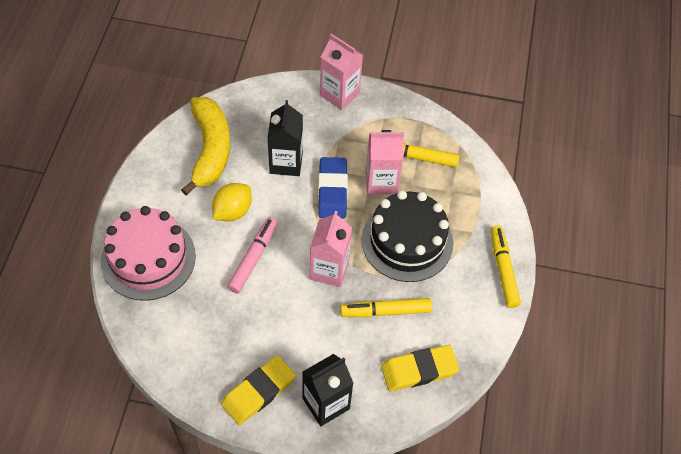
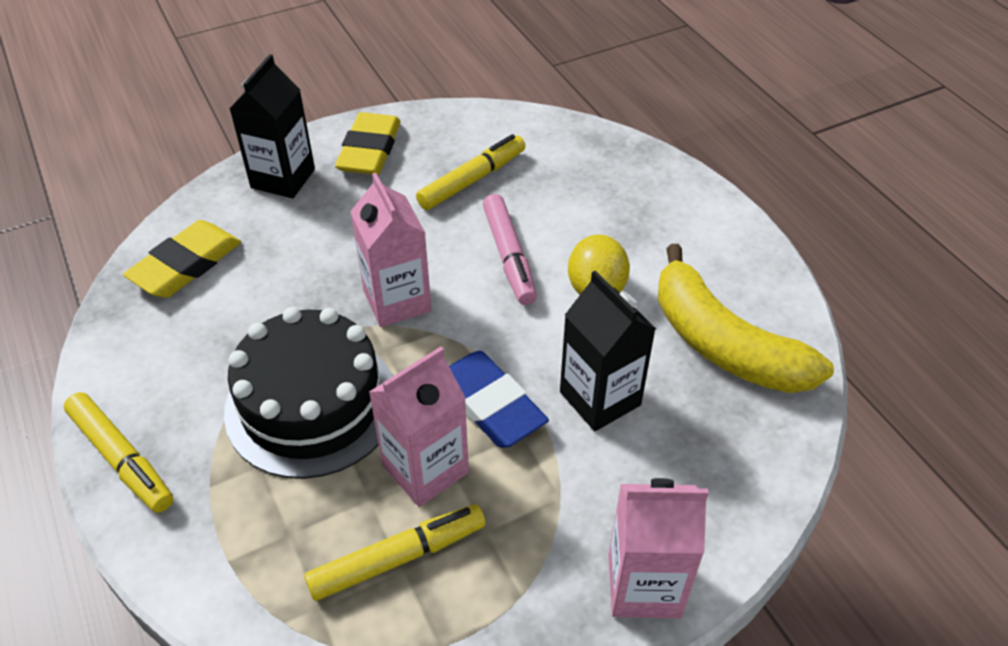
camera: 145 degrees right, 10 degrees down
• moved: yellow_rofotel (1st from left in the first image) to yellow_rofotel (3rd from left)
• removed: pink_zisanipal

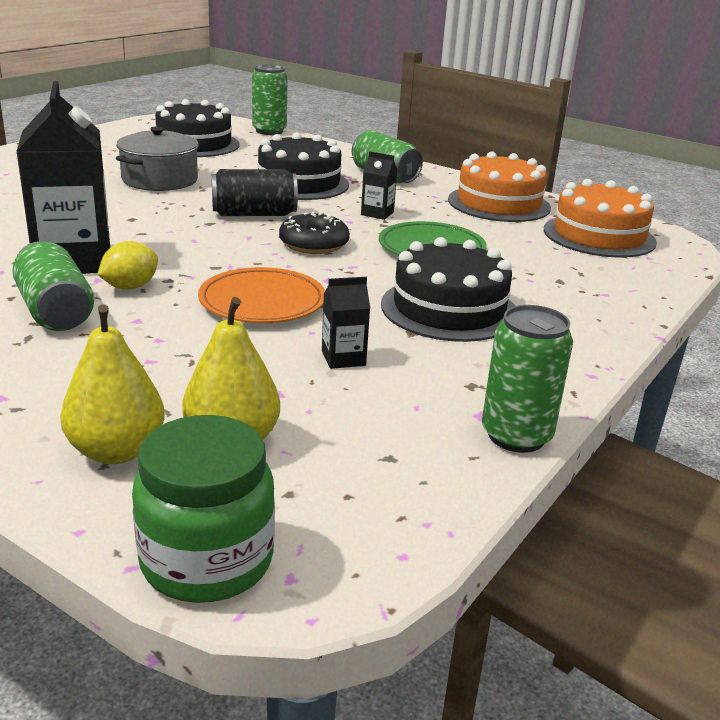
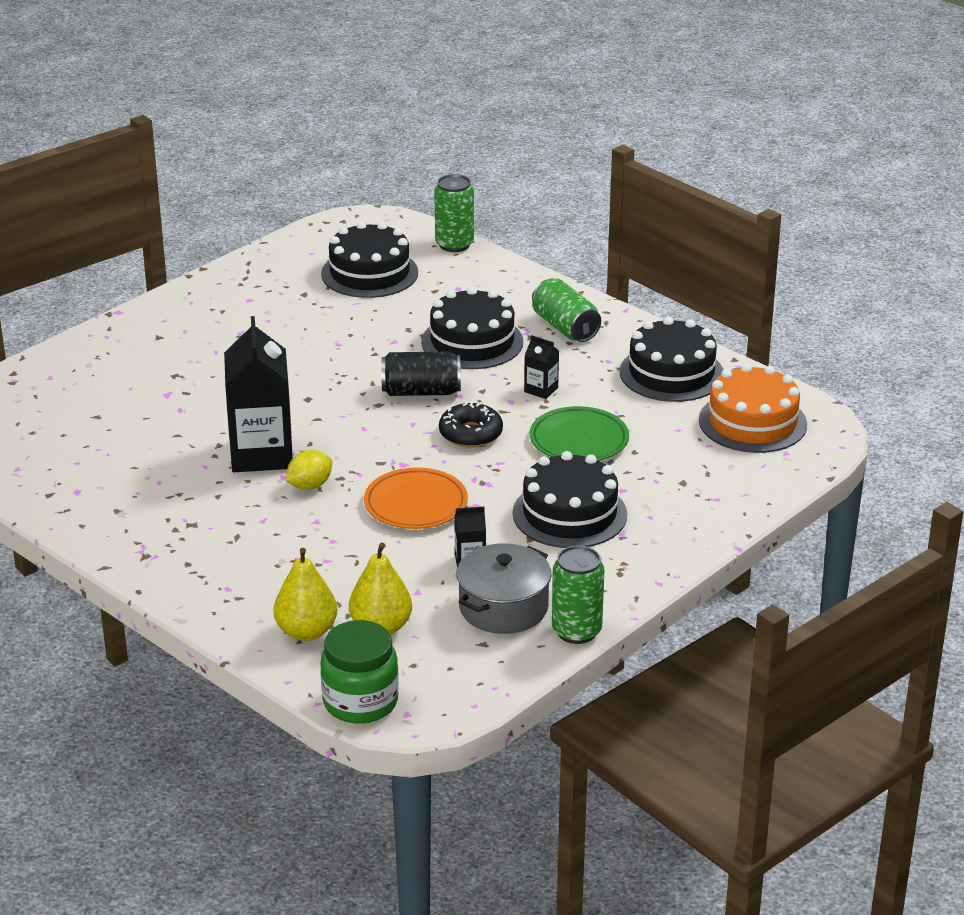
camera: 10 degrees right, 5 degrees up
• moved: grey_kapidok
• recoloured: orange_zisanipal (1st from left) to black_zisanipal (4th from left)
• removed: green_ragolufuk (1st from left)

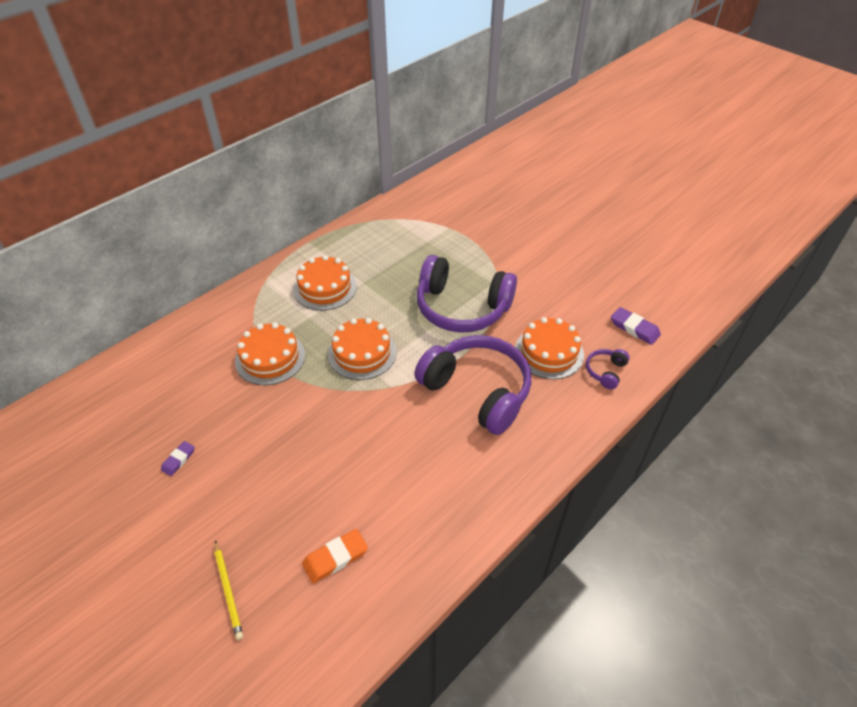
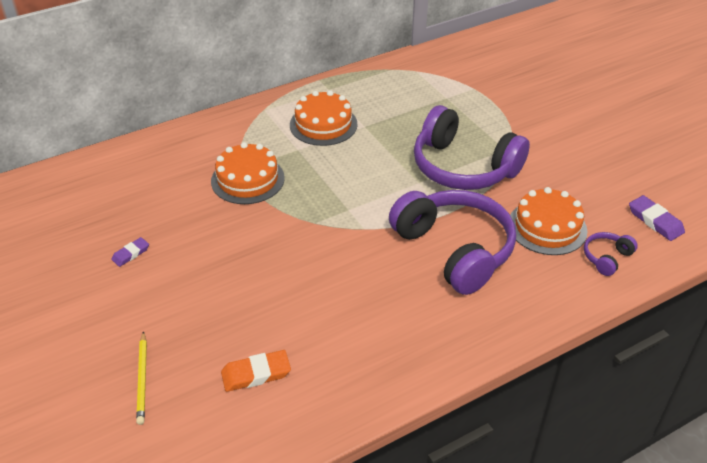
camera: 15 degrees right, 5 degrees down
• removed: orange_zisanipal (3rd from left)

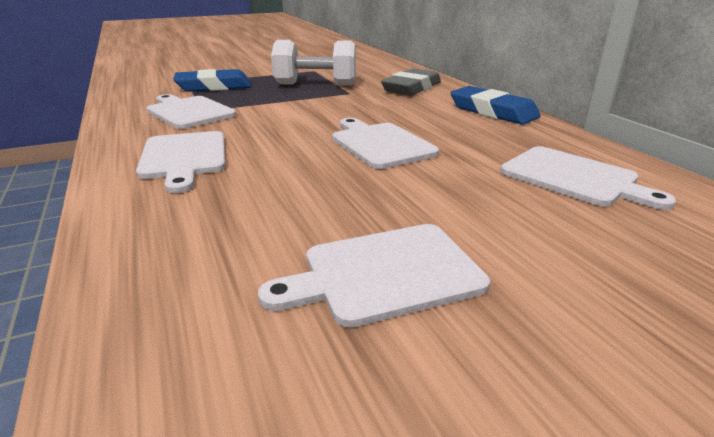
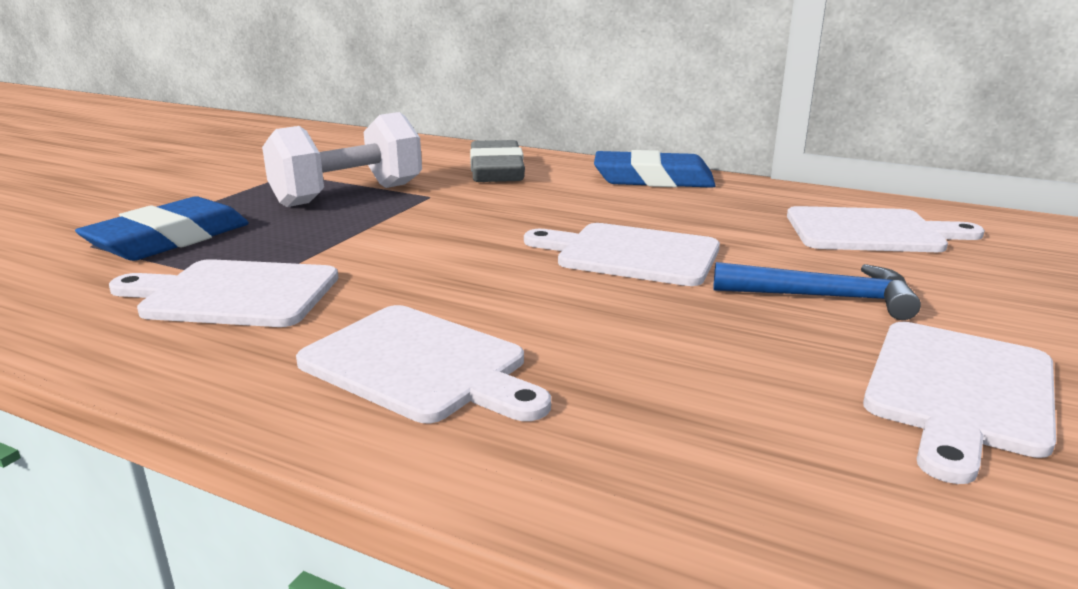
camera: 40 degrees left, 5 degrees down
• added: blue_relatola

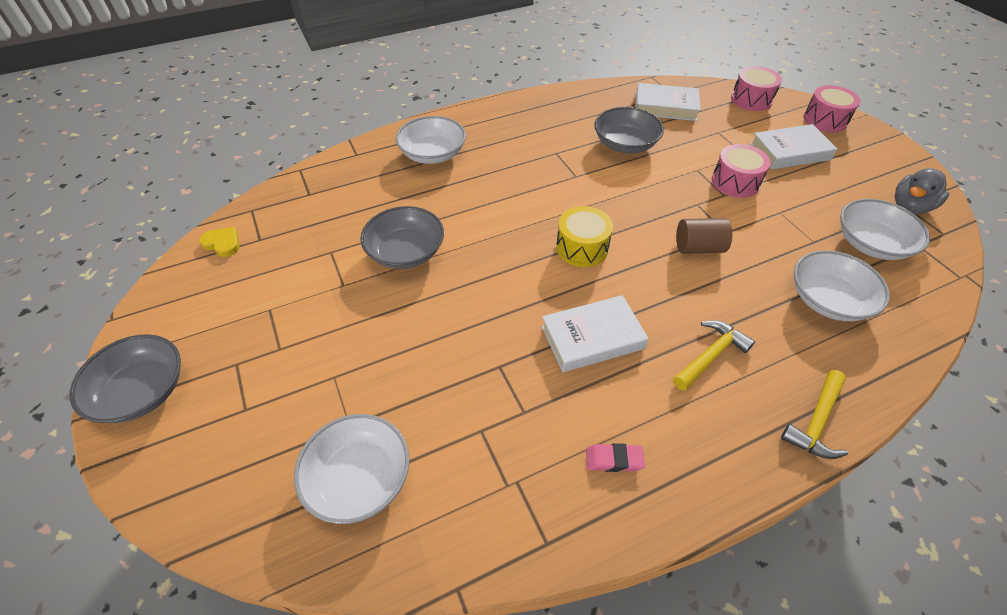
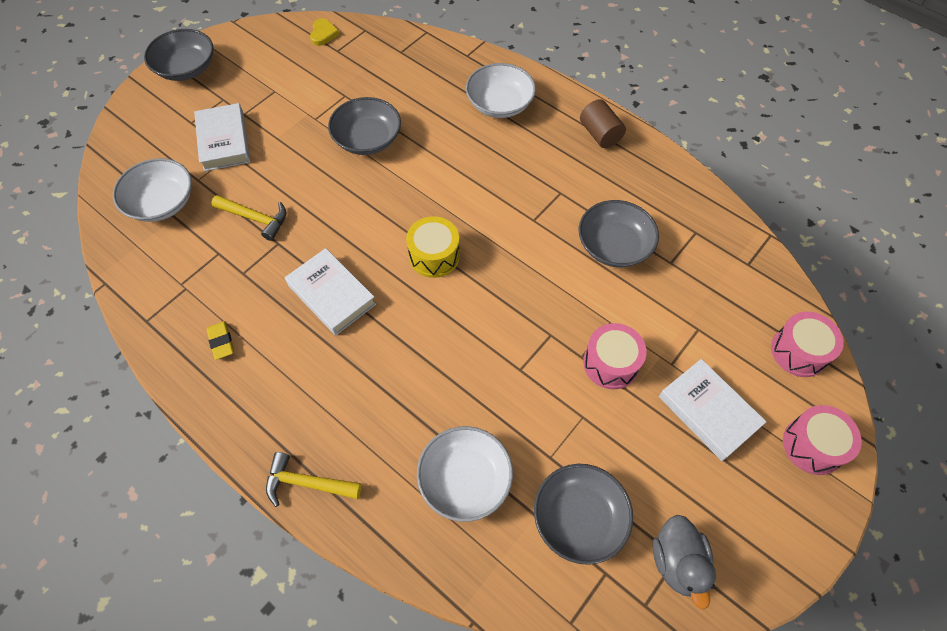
camera: 65 degrees right, 10 degrees up
• moved: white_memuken (2nd from left in the first image) to white_memuken (1st from left)
• recoloured: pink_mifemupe to yellow_mifemupe
• moved: yellow_relatola (1st from left)
• recoloured: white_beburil (4th from left) to grey_beburil (3rd from left)
• moved: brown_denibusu
• turned: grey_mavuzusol 120 degrees counterclockwise

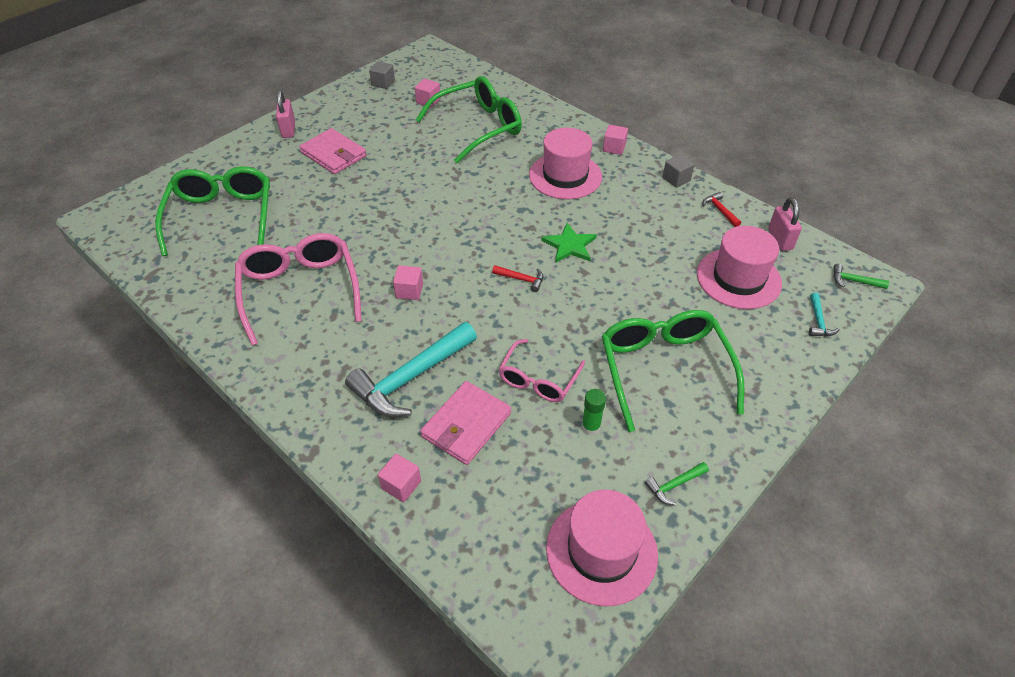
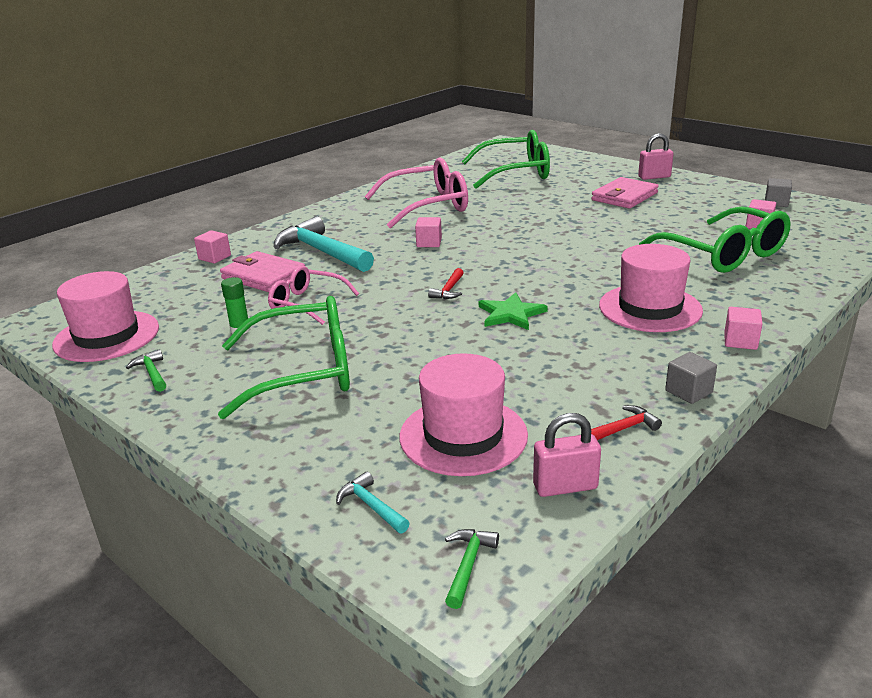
camera: 90 degrees right, 20 degrees down
• turned: turquoise_relatola (2nd from left) 45 degrees clockwise

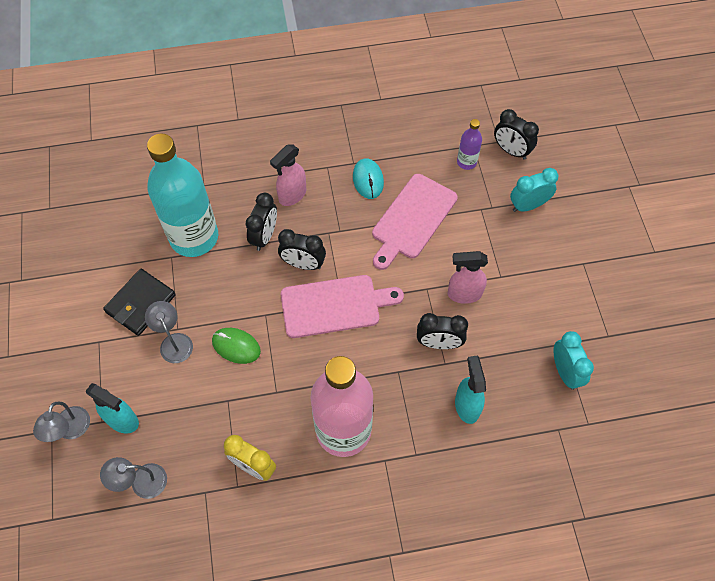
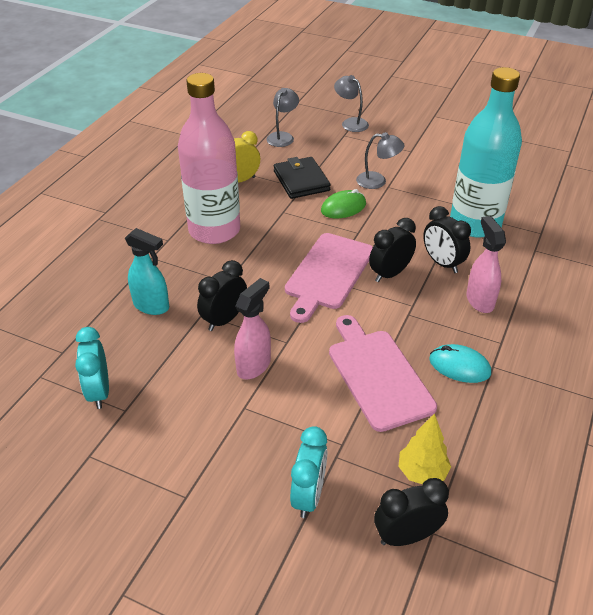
camera: 125 degrees right, 20 degrees down
• turned: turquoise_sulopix (2nd from left in the first image) 60 degrees clockwise
• moved: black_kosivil
• replaced: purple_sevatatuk to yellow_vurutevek
• removed: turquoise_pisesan (1st from left)

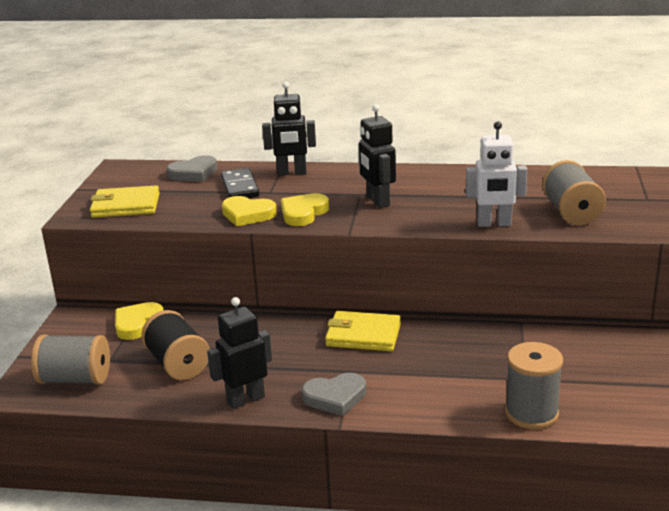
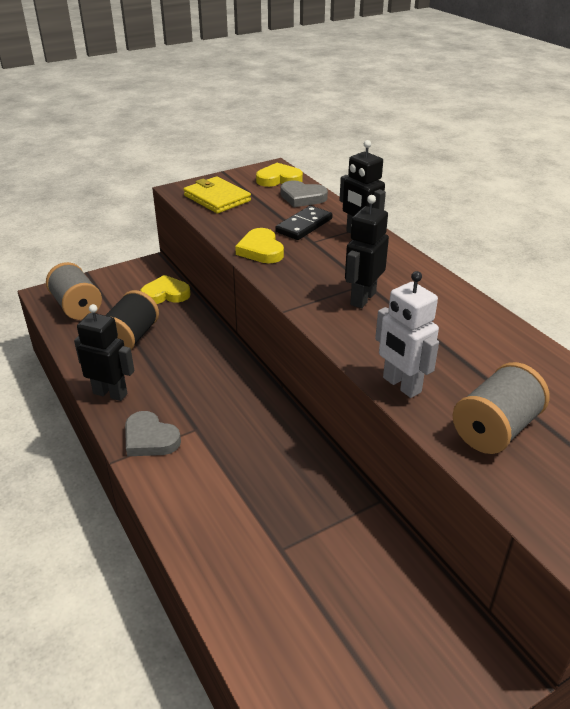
camera: 50 degrees right, 10 degrees up
• moved: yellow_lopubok (3rd from left)
• removed: yellow_kosivil (2nd from left)
• removed: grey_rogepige (2nd from left)

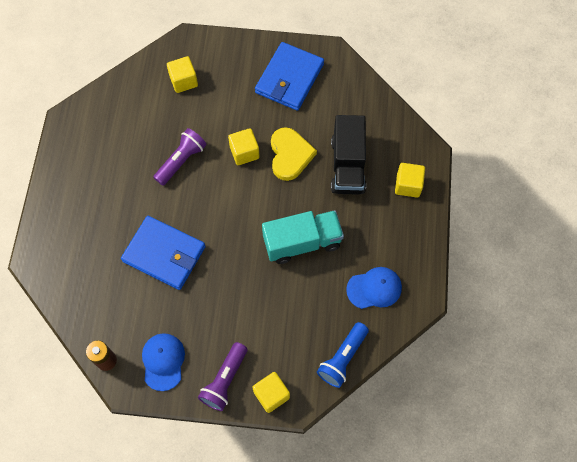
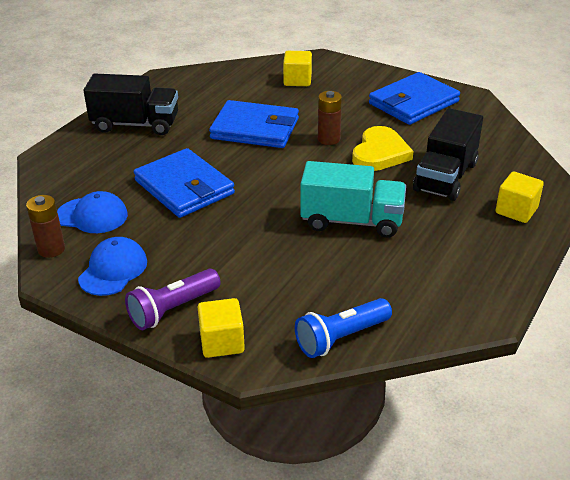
camera: 25 degrees right, 30 degrees down
• moved: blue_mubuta (2nd from left in the first image) to blue_mubuta (1st from left)
• added: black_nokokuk (1st from left)
• replaced: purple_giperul (1st from left) to blue_kosivil (2nd from left)
• replaced: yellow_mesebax (2nd from left) to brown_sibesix (2nd from left)

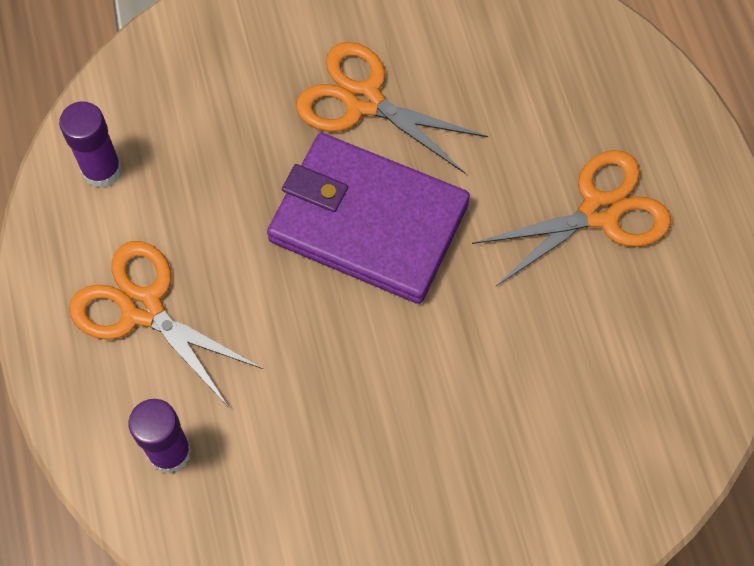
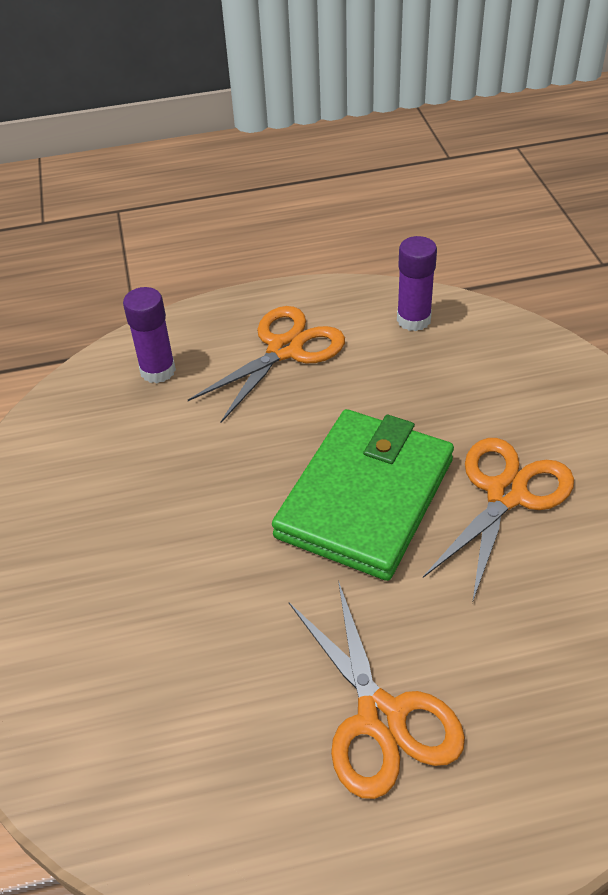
camera: 95 degrees right, 20 degrees down
• recoloured: purple_kosivil to green_kosivil

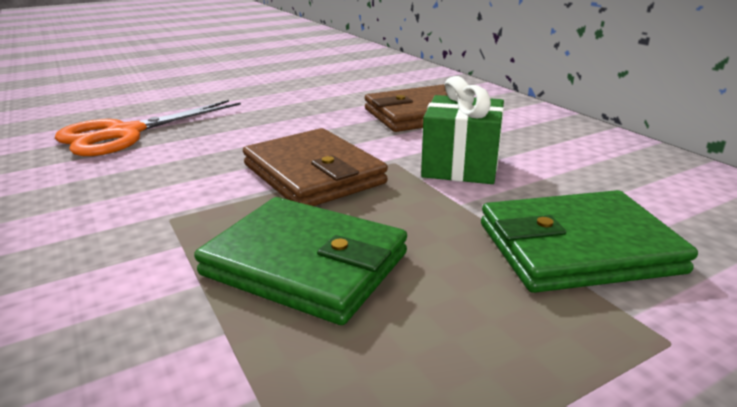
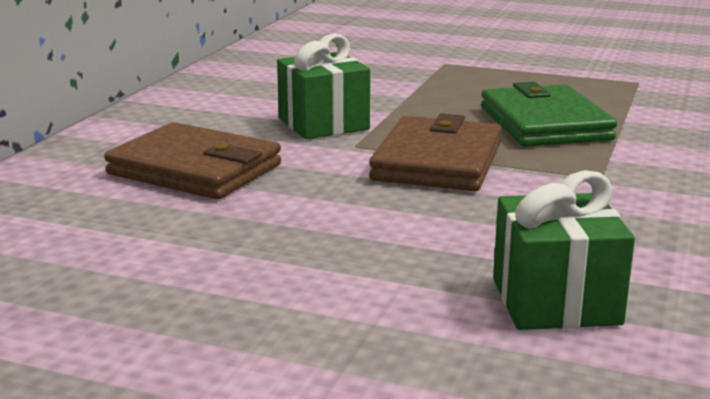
camera: 130 degrees left, 5 degrees down
• replaced: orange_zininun to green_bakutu (2nd from left)
• removed: green_kosivil (2nd from left)

